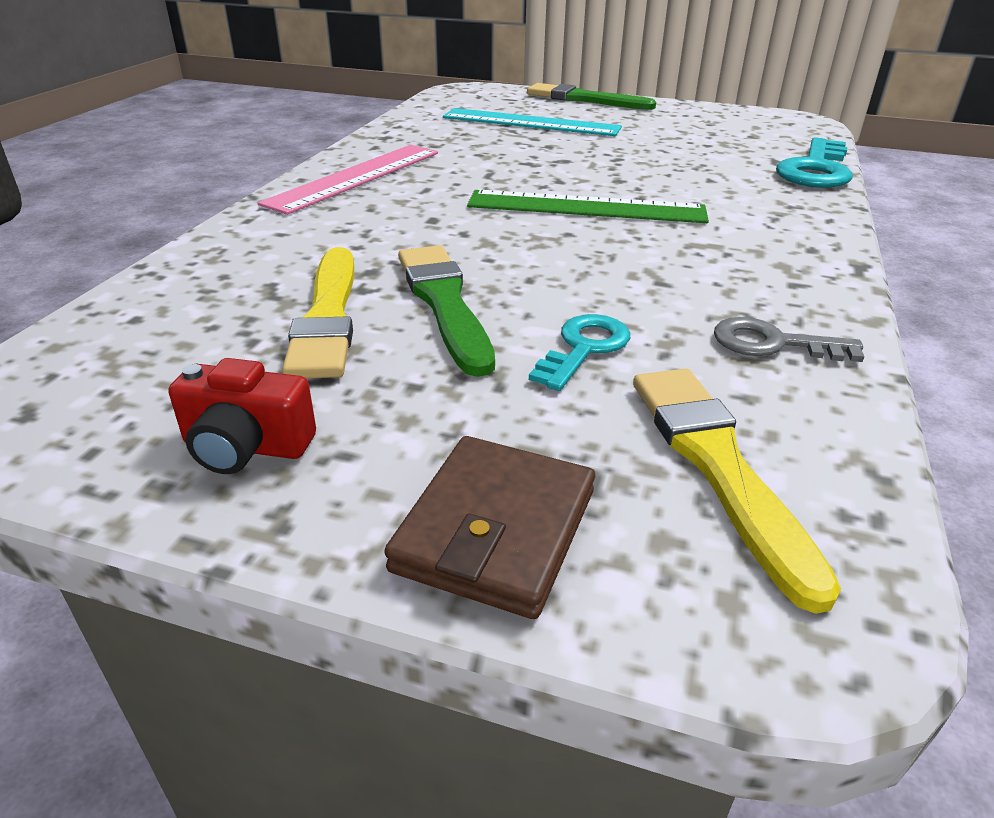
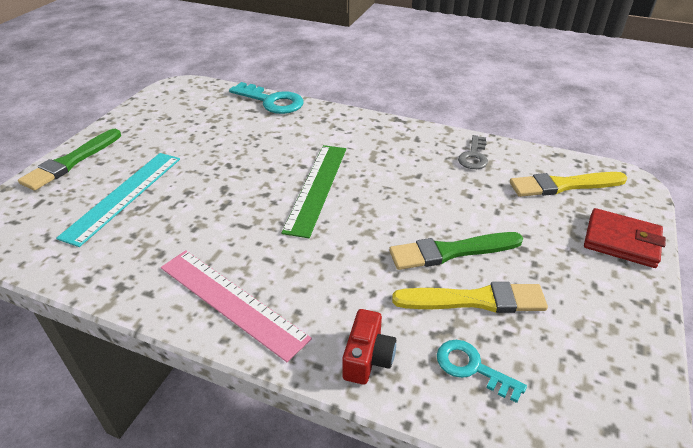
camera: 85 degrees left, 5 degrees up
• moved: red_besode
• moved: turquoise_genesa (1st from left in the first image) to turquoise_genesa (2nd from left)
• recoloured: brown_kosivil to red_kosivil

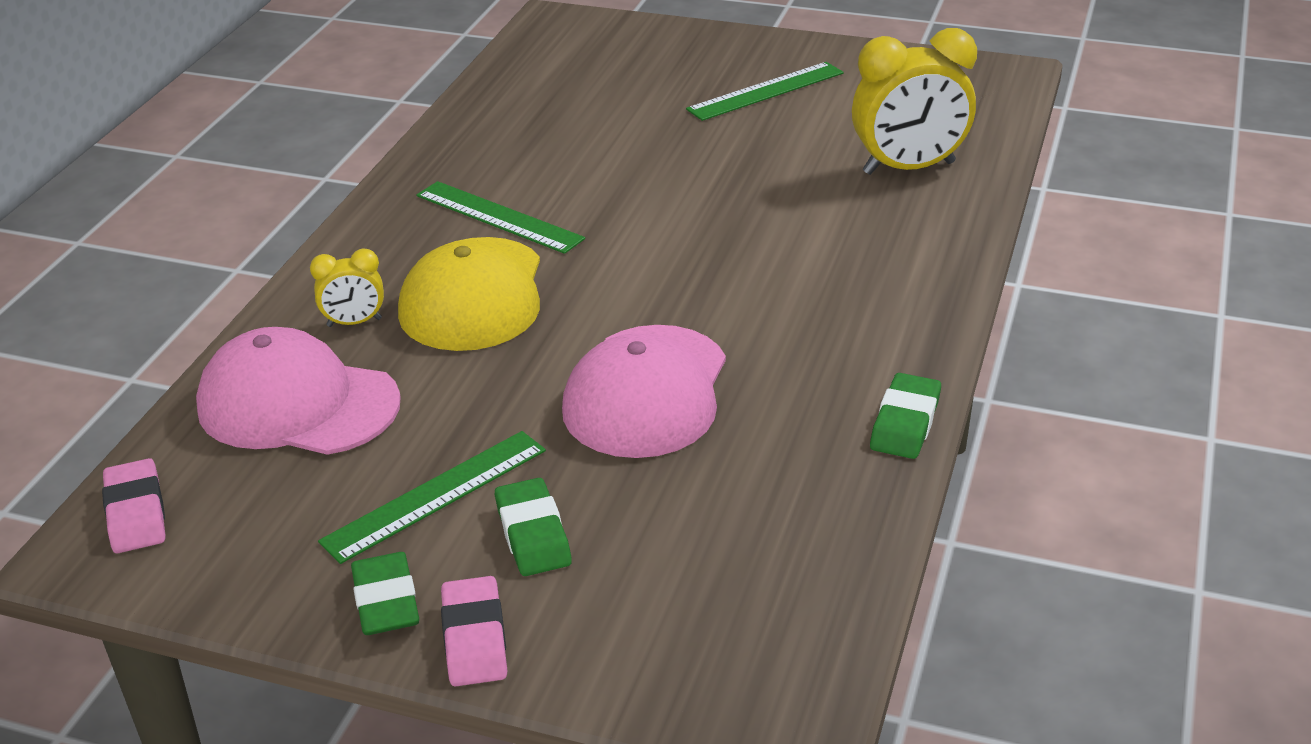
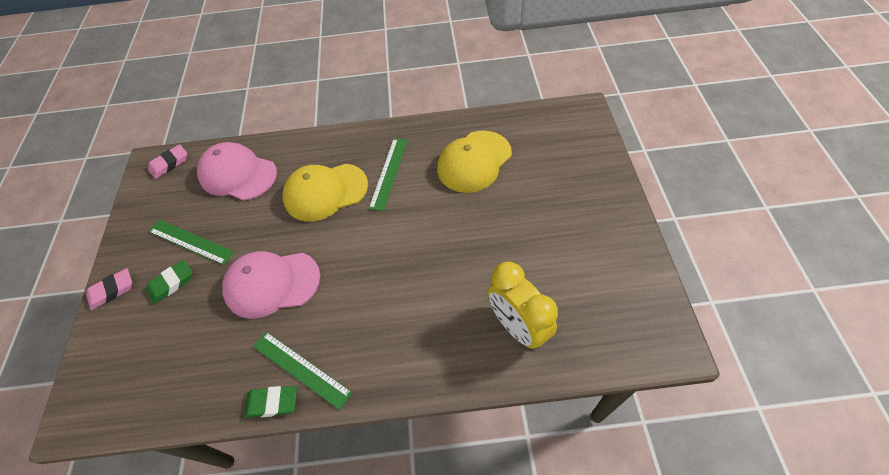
camera: 70 degrees right, 20 degrees up
• turned: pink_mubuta (1st from left) 60 degrees counterclockwise
• moved: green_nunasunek (3rd from left in the first image) to green_nunasunek (2nd from left)
• added: yellow_mubuta (2nd from left)
• removed: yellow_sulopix (1st from left)
• removed: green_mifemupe (1st from left)

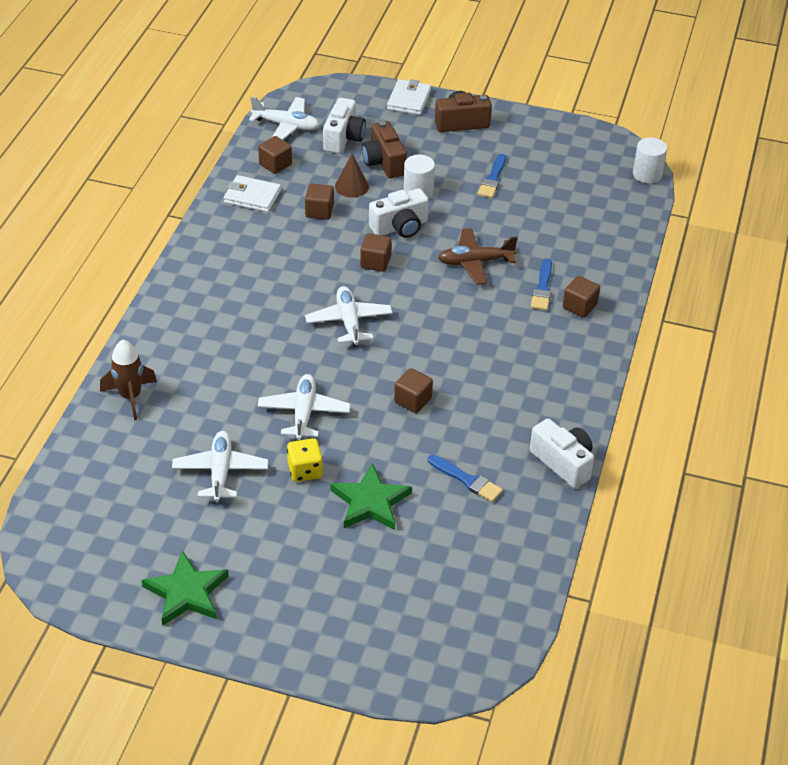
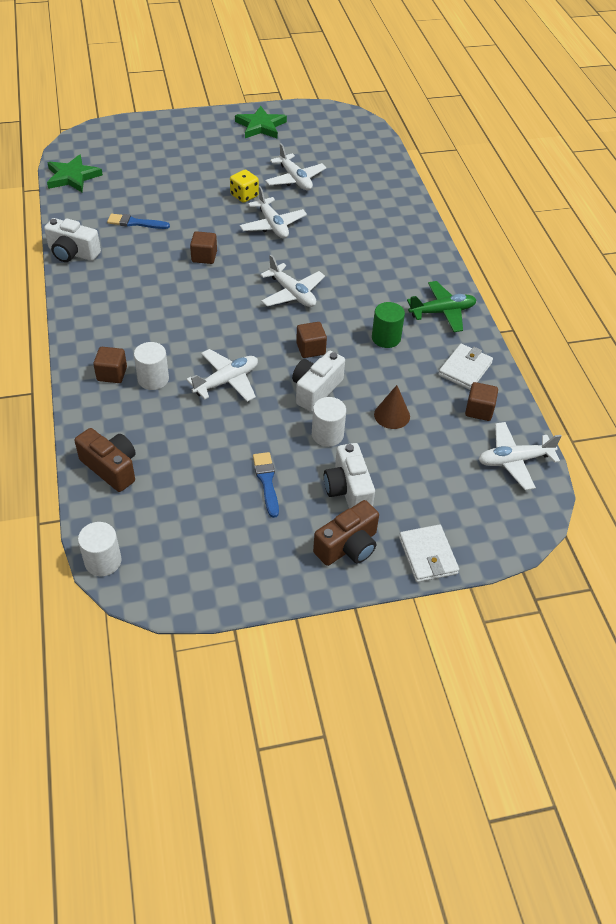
camera: 150 degrees right, 5 degrees up
• moved: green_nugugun (2nd from left in the first image) to green_nugugun (1st from left)
• moved: brown_besode (1st from left)
• replaced: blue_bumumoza (3rd from left) to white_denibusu (2nd from left)
• recoloured: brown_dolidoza to white_dolidoza (1st from left)
• moved: white_besode (1st from left in the first image) to white_besode (3rd from left)
• added: green_denibusu
• added: green_dolidoza
• turned: white_kosivil (1st from left in the first image) 45 degrees counterclockwise
• removed: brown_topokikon
• removed: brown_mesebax (2nd from left)

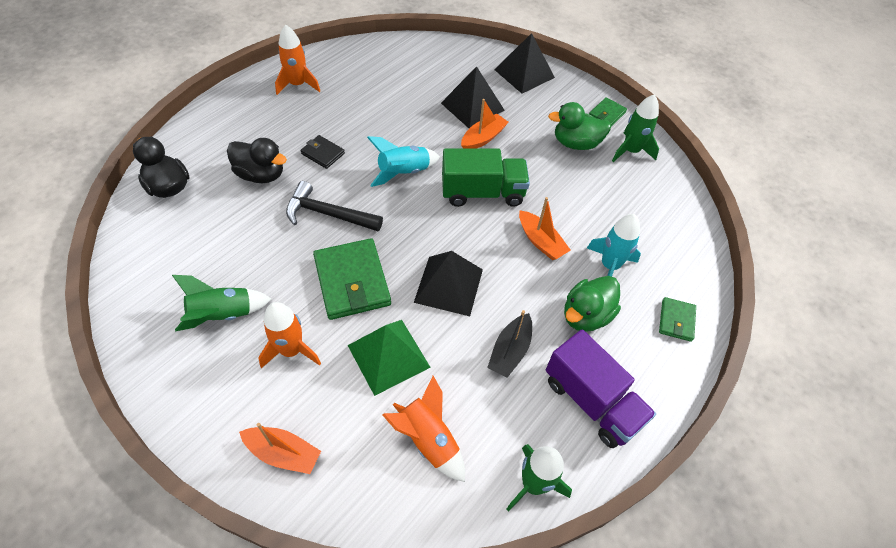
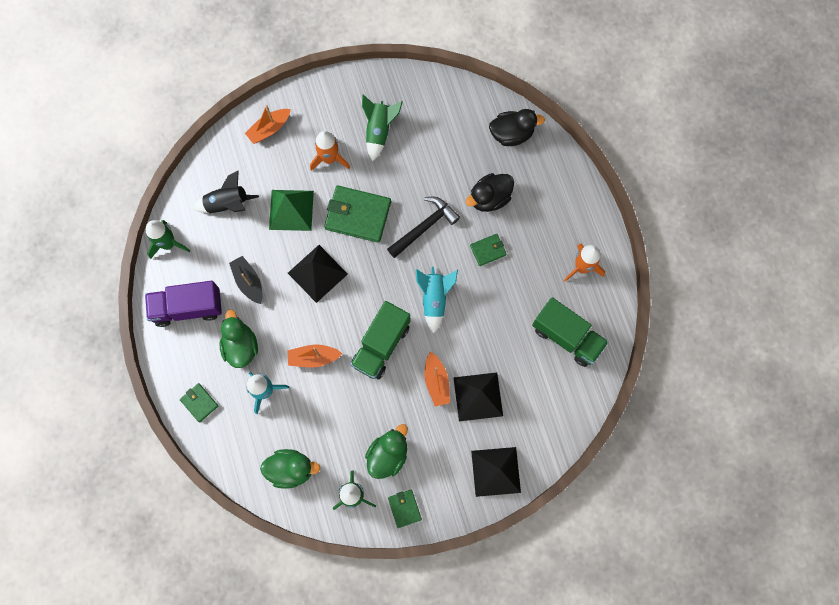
camera: 125 degrees right, 20 degrees up
• recoloured: orange_topokikon (3rd from left) to black_topokikon
• added: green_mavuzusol (2nd from left)
• recoloured: black_kosivil to green_kosivil (4th from left)
• added: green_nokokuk (2nd from left)

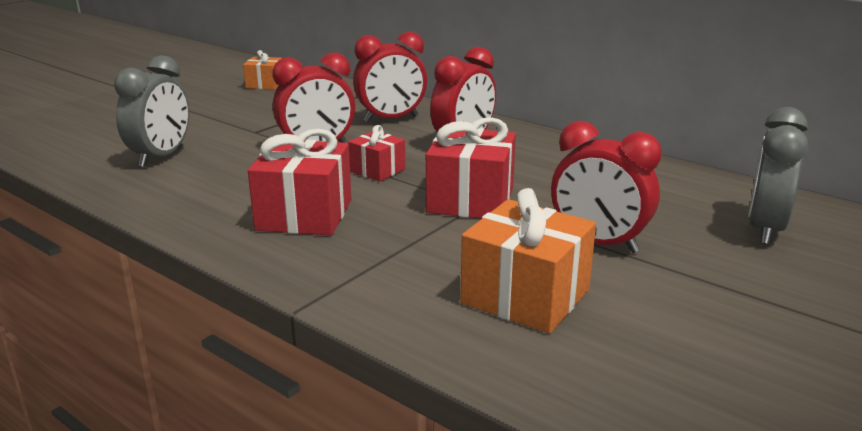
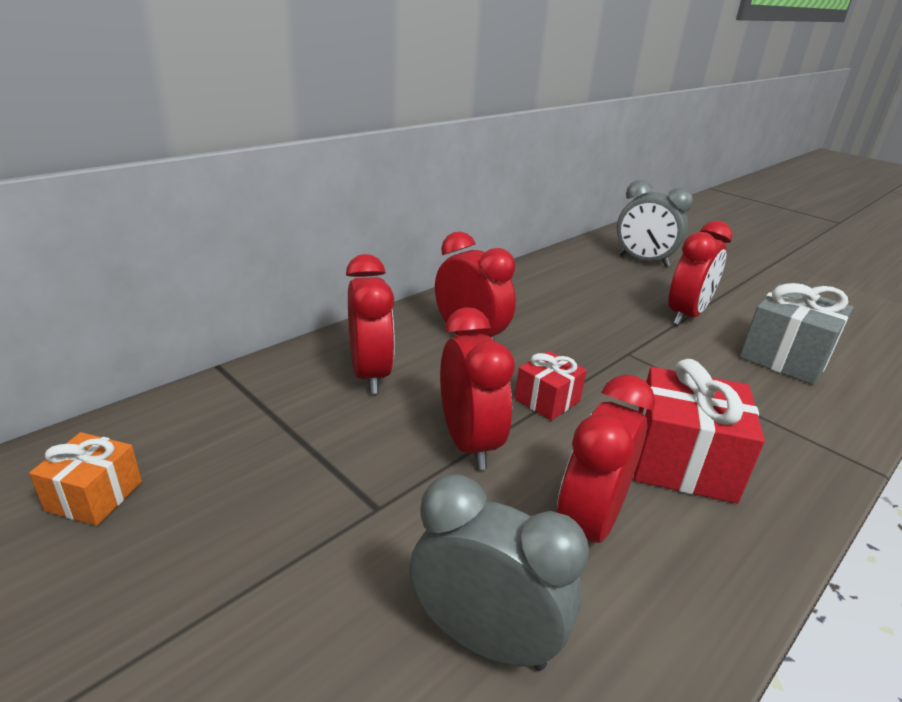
camera: 85 degrees left, 5 degrees up
• added: red_sulopix (4th from left)
• recoloured: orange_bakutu (2nd from left) to grey_bakutu
• removed: red_bakutu (3rd from left)

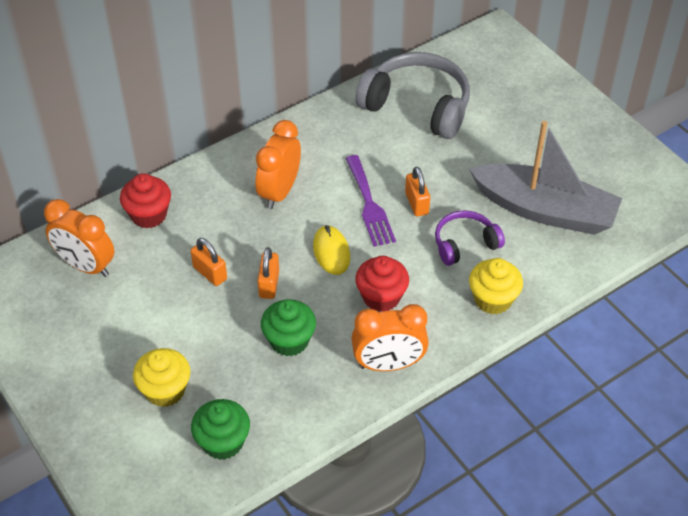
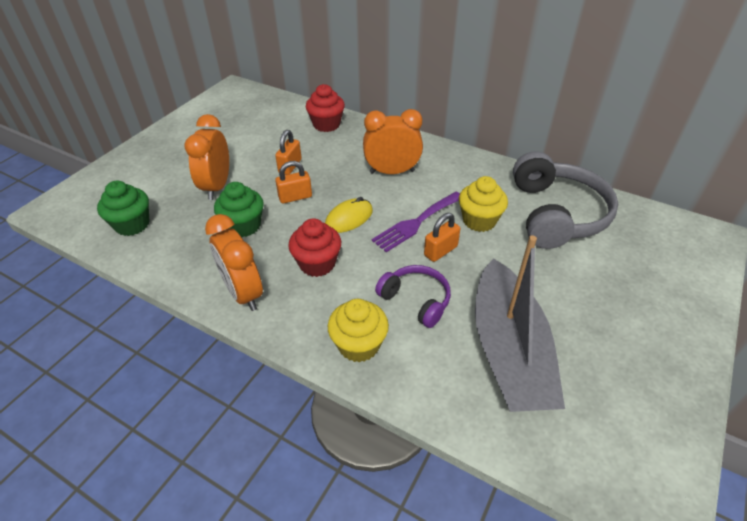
camera: 65 degrees right, 5 degrees down
• moved: orange_sulopix (1st from left)
• moved: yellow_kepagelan (1st from left in the first image) to yellow_kepagelan (2nd from left)

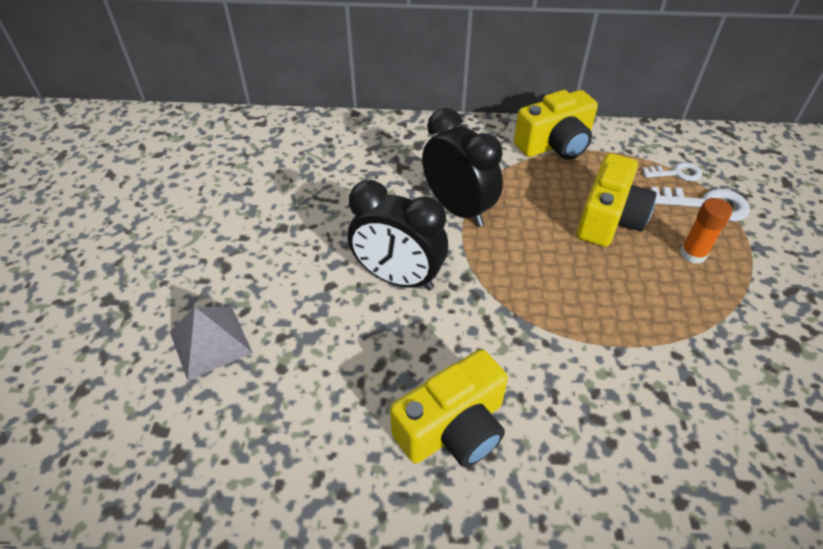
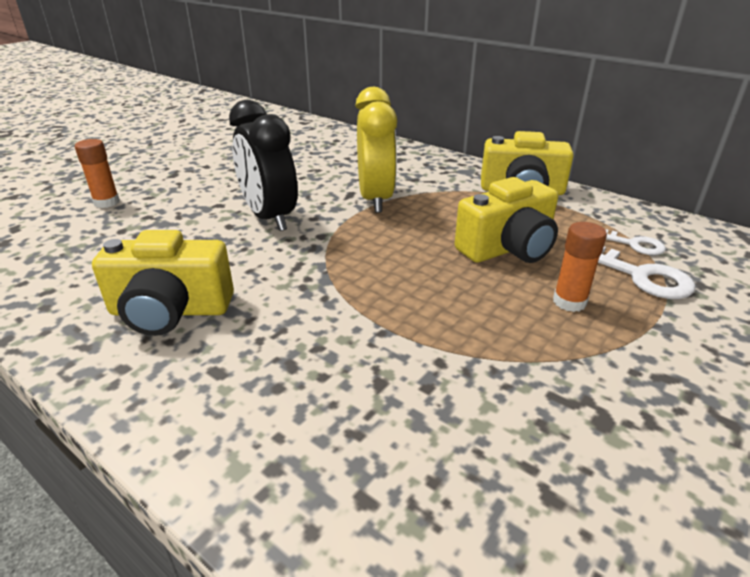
camera: 35 degrees right, 15 degrees down
• replaced: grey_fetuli to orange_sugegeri (1st from left)
• recoloured: black_sulopix (2nd from left) to yellow_sulopix

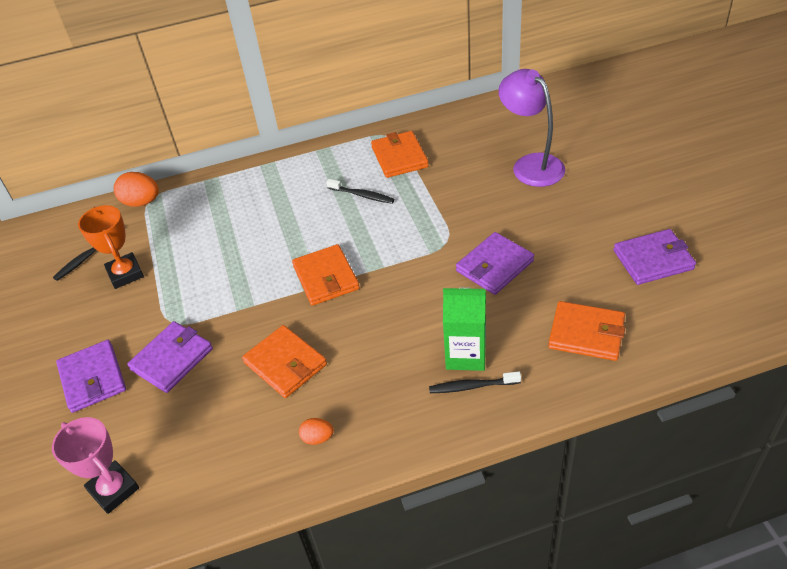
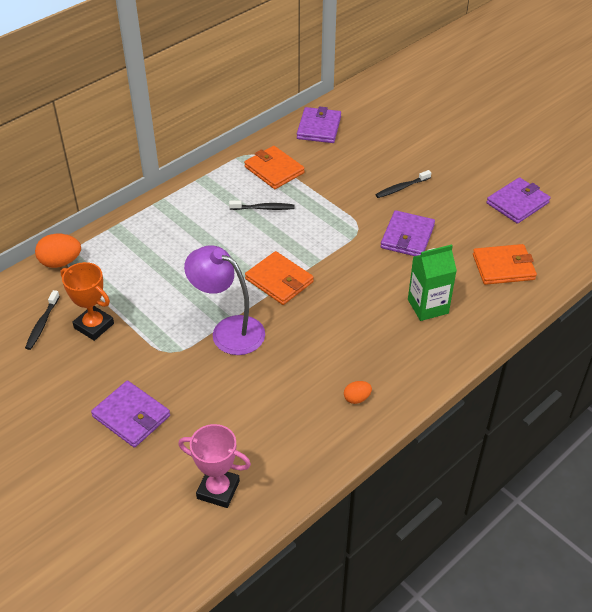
camera: 30 degrees left, 0 degrees up
• moved: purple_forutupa
• moved: purple_kosivil (2nd from left)
• moved: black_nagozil (3rd from left)
• removed: orange_kosivil (1st from left)

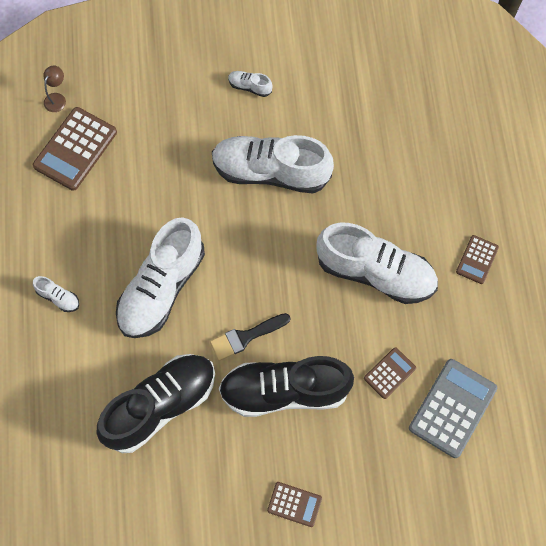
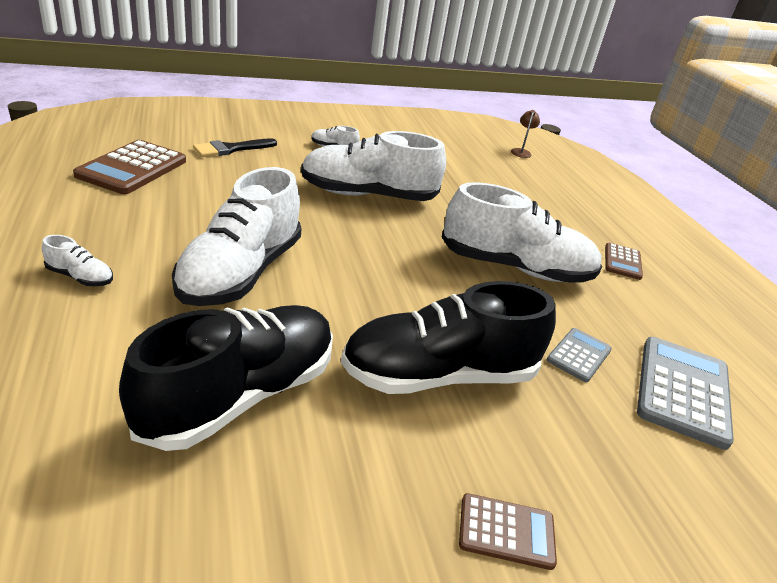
camera: 15 degrees left, 35 degrees down
• moved: black_bumumoza
• moved: brown_forutupa
• recoloured: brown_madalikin (3rd from left) to grey_madalikin (1st from left)

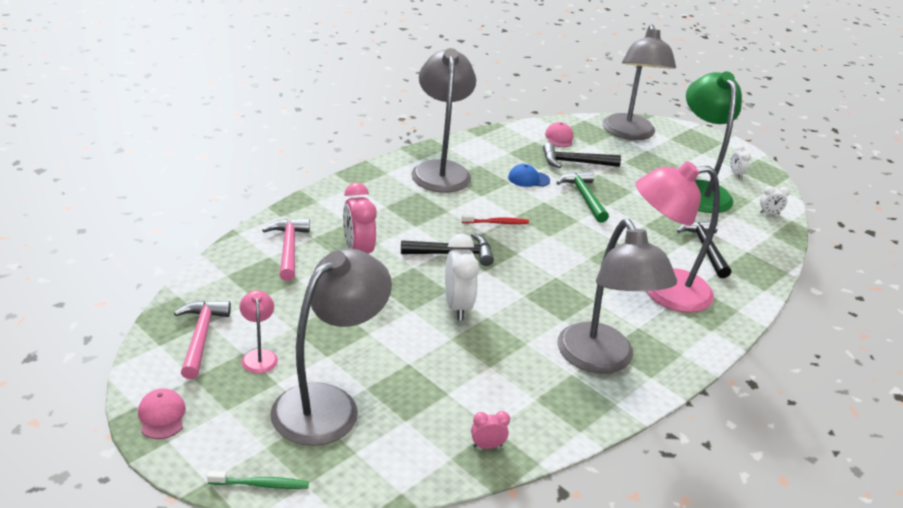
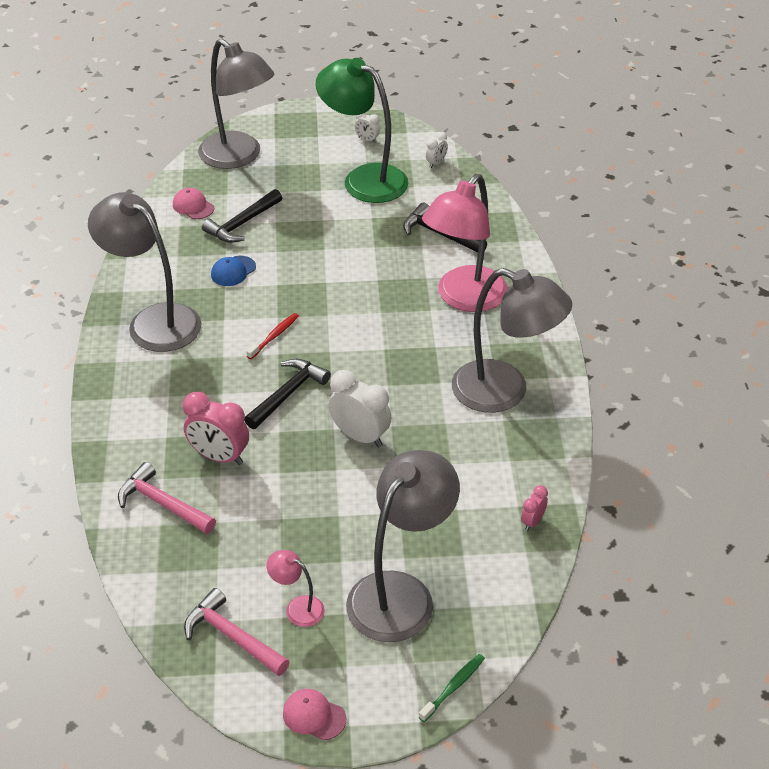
camera: 45 degrees left, 10 degrees up
• turned: grey_forutupa (1st from left in the first image) 45 degrees clockwise
• removed: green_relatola

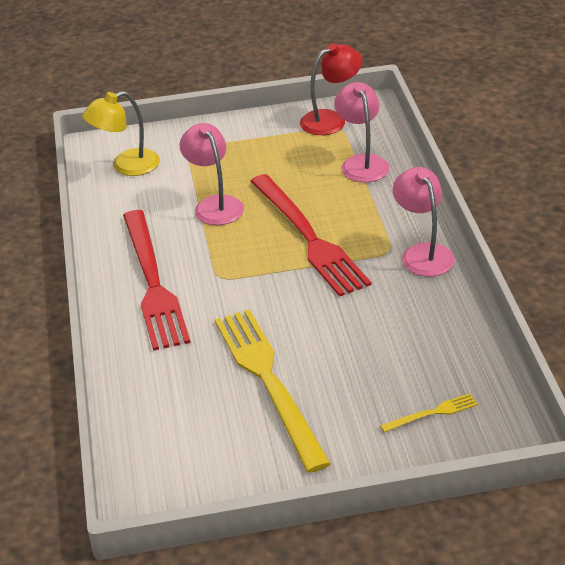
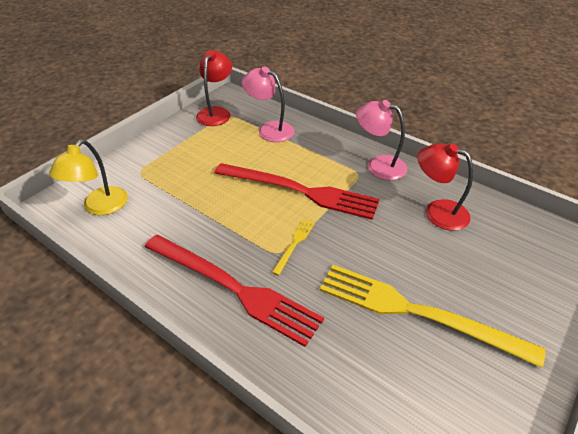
camera: 45 degrees left, 5 degrees up
• moved: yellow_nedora (2nd from left in the first image) to yellow_nedora (1st from left)
• added: red_forutupa (2nd from left)
• removed: pink_forutupa (1st from left)

